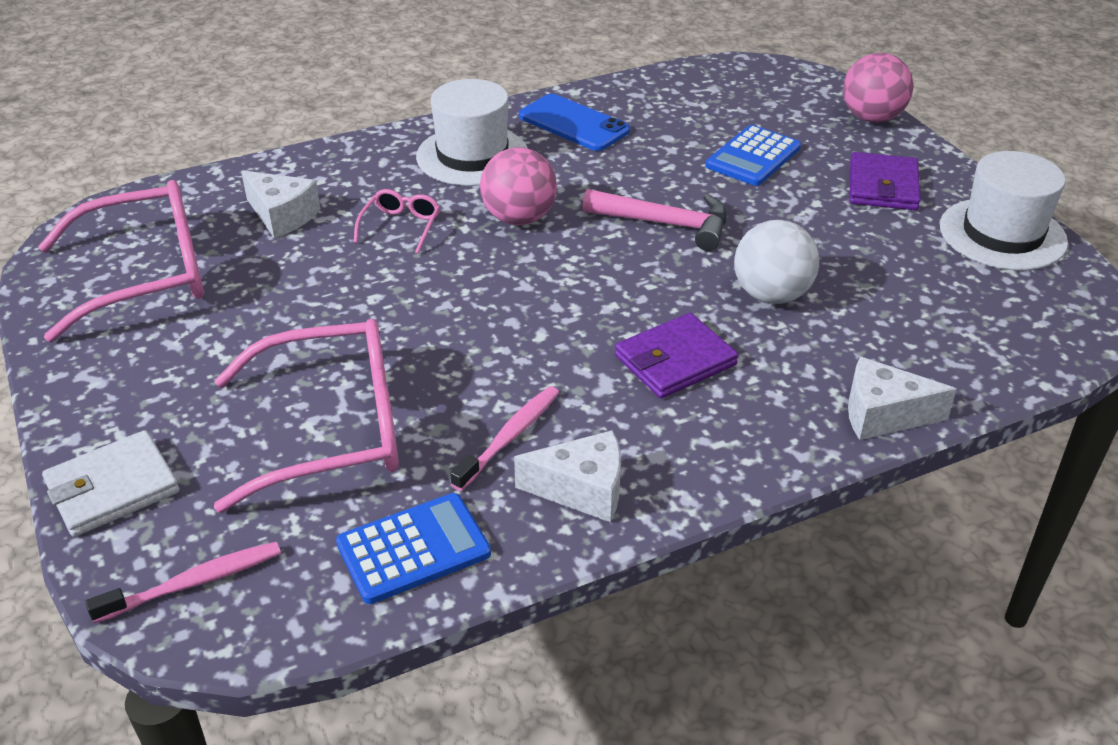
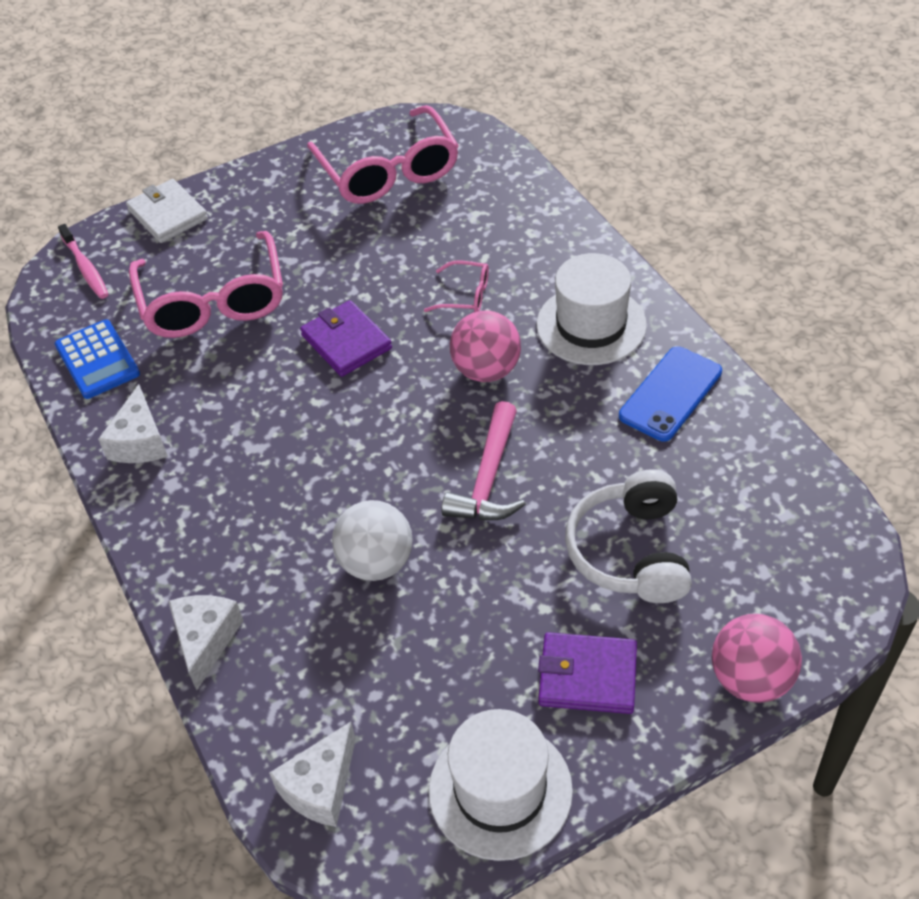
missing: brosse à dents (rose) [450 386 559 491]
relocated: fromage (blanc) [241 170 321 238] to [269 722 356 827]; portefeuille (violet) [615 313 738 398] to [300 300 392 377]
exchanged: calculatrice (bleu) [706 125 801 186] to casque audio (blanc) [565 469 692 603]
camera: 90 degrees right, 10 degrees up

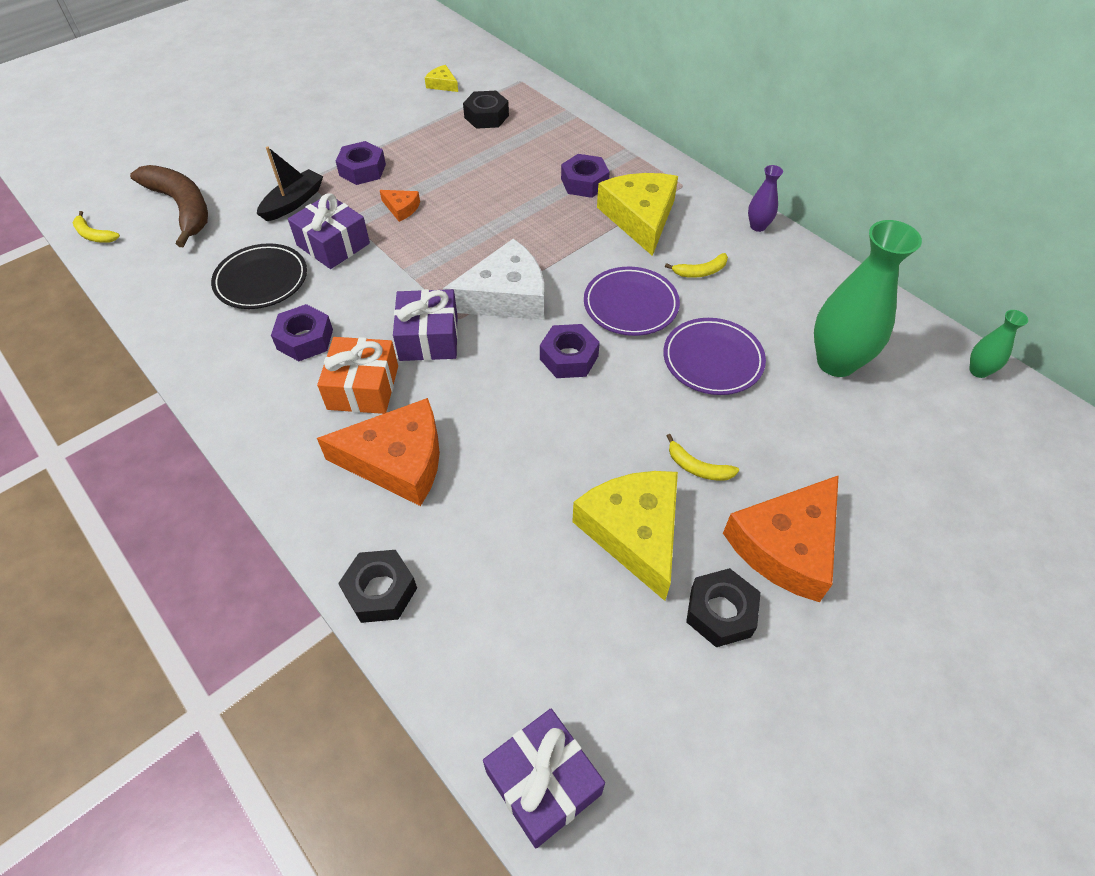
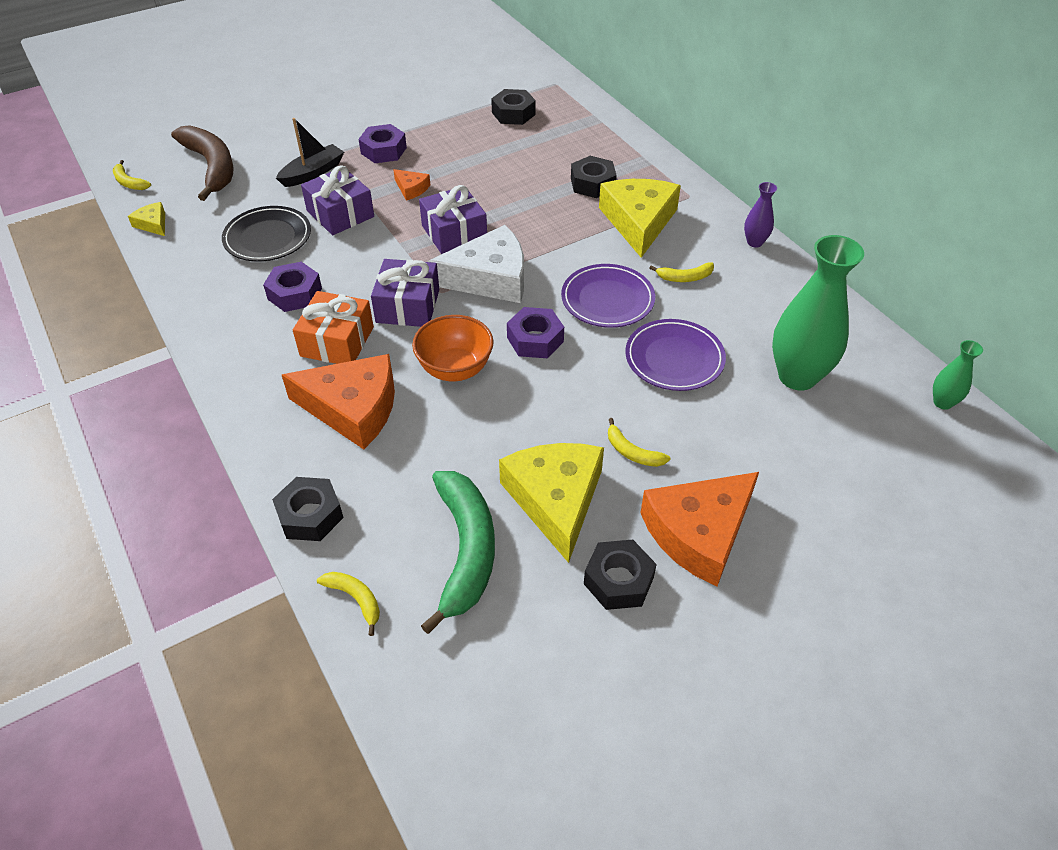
appeared: banane (jaune) [317 572 380 636]; bol (orange) [412 315 494 381]; banane (vert) [421 471 495 634]
relocated: fromage (jaune) [425 65 458 92] to [128 202 165 236]; cadeau (violet) [483 709 605 848] to [419 185 487 254]
colour: écrou (violet) [561 154 610 198] to écrou (noir) [571 156 617 198]
camera: 10 degrees right, 5 degrees down

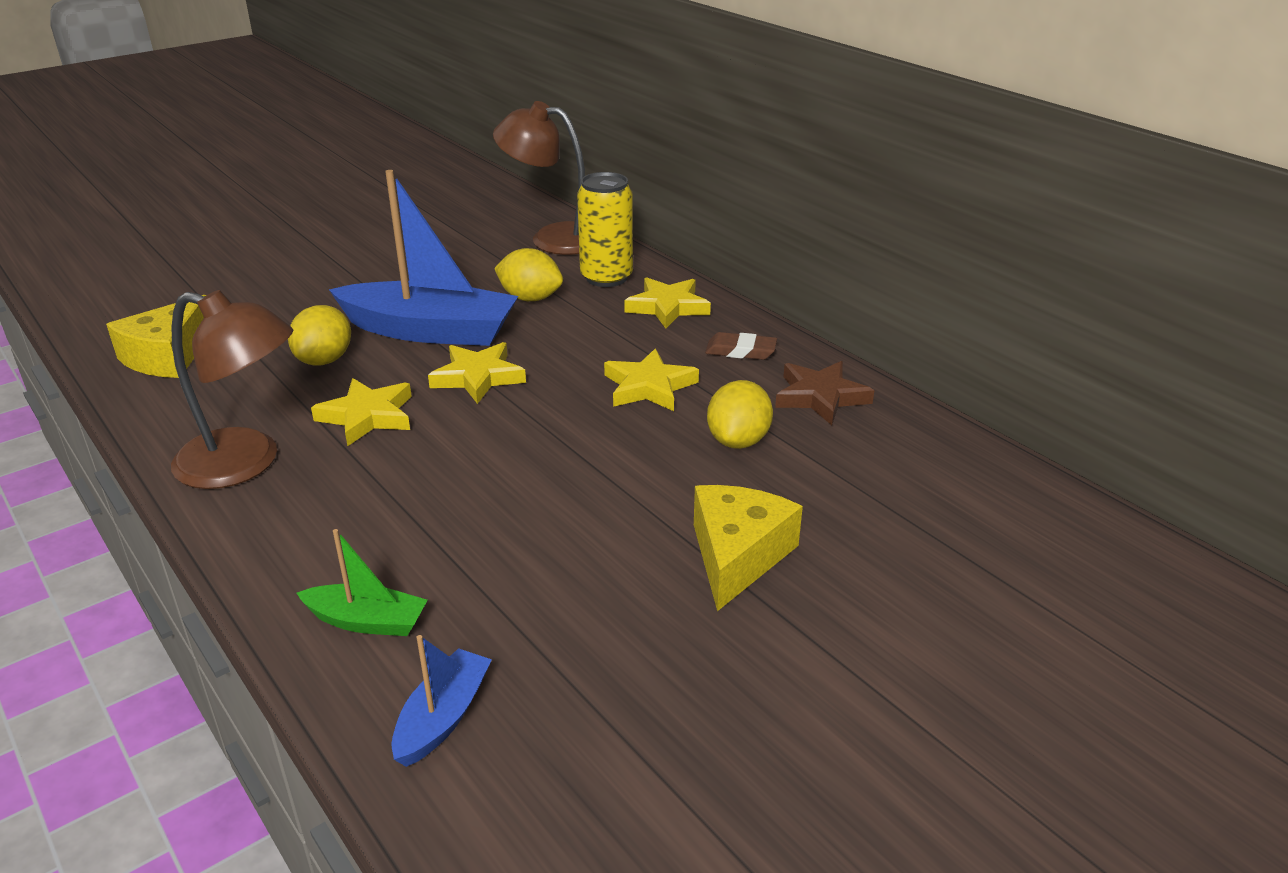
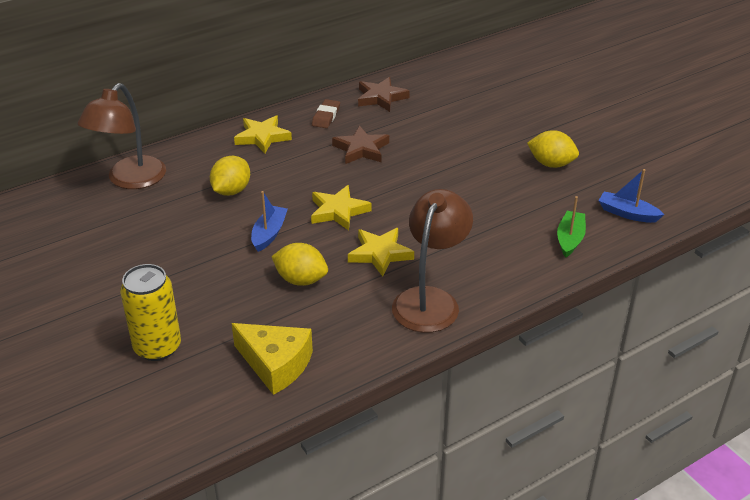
missing: fromage (jaune) [694 485 803 611]
relocated: canette (jaune) [577 172 633 287] to [120 264 181 361]; citron (jaune) [707 380 773 449] to [527 130 579 168]
colour: étoile (jaune) [604 348 699 411] to étoile (marron) [332 125 389 164]
size: bateau (bleu) [329 170 518 346] = [251 191 288 252] x0.48
camera: 85 degrees left, 5 degrees up

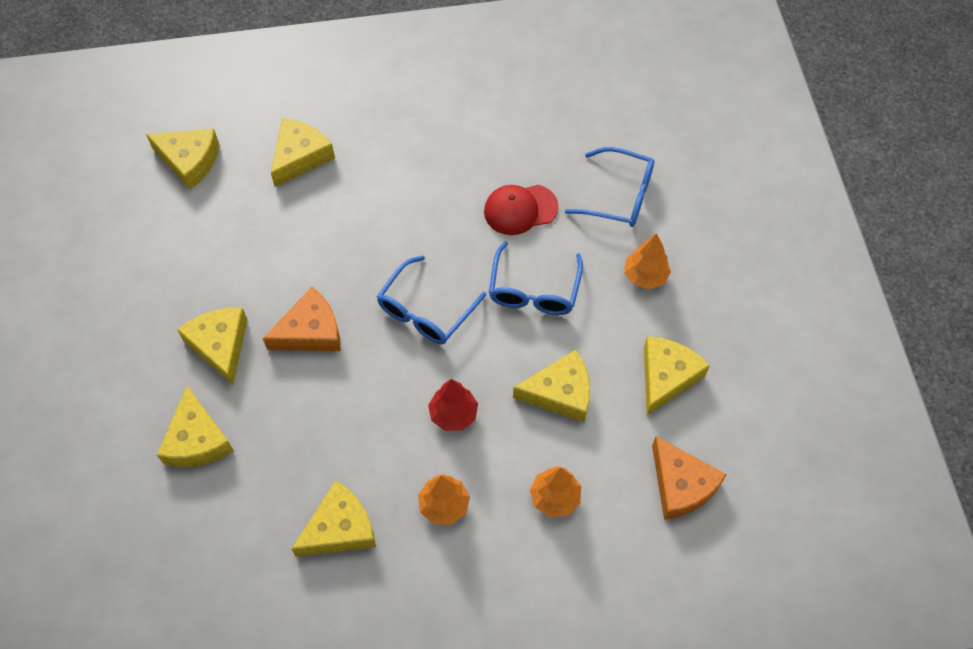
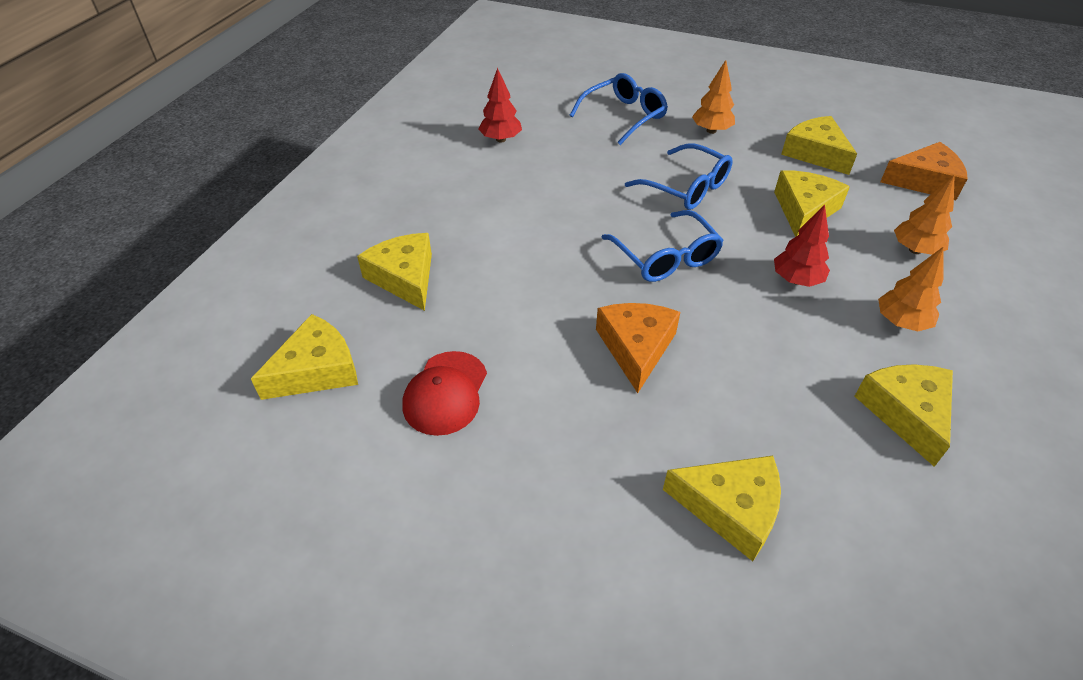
missing: fromage (jaune) [177 308 248 385]
appeared: arbre (rouge) [479 68 522 142]
relocated: casquette (rouge) [484 185 559 235] to [403 351 487 436]
camera: 60 degrees left, 15 degrees down

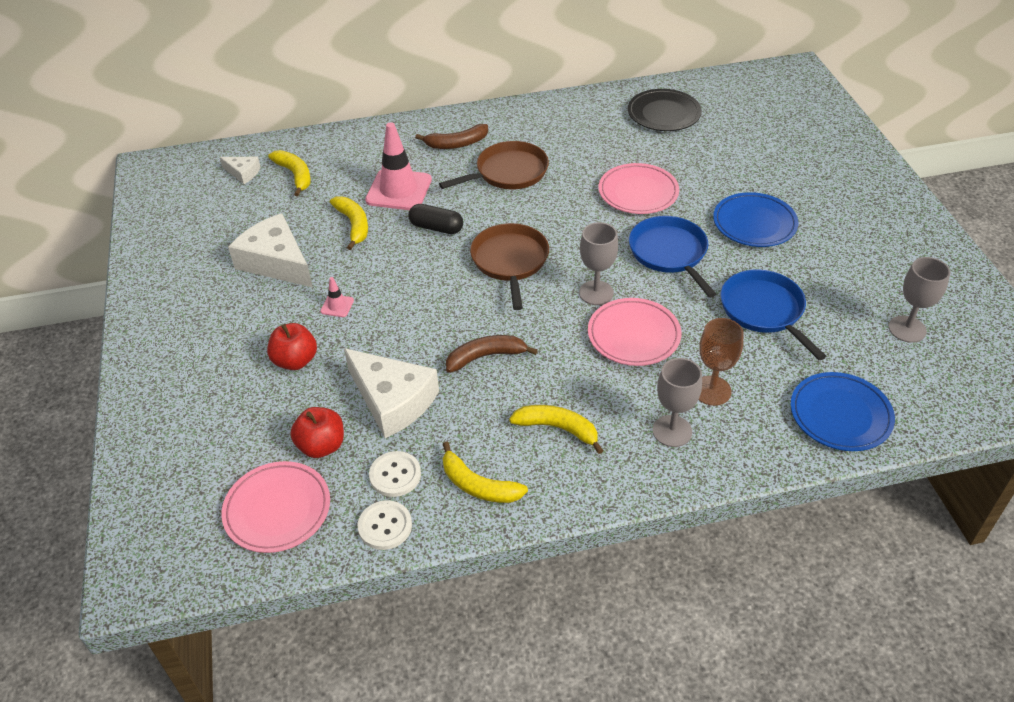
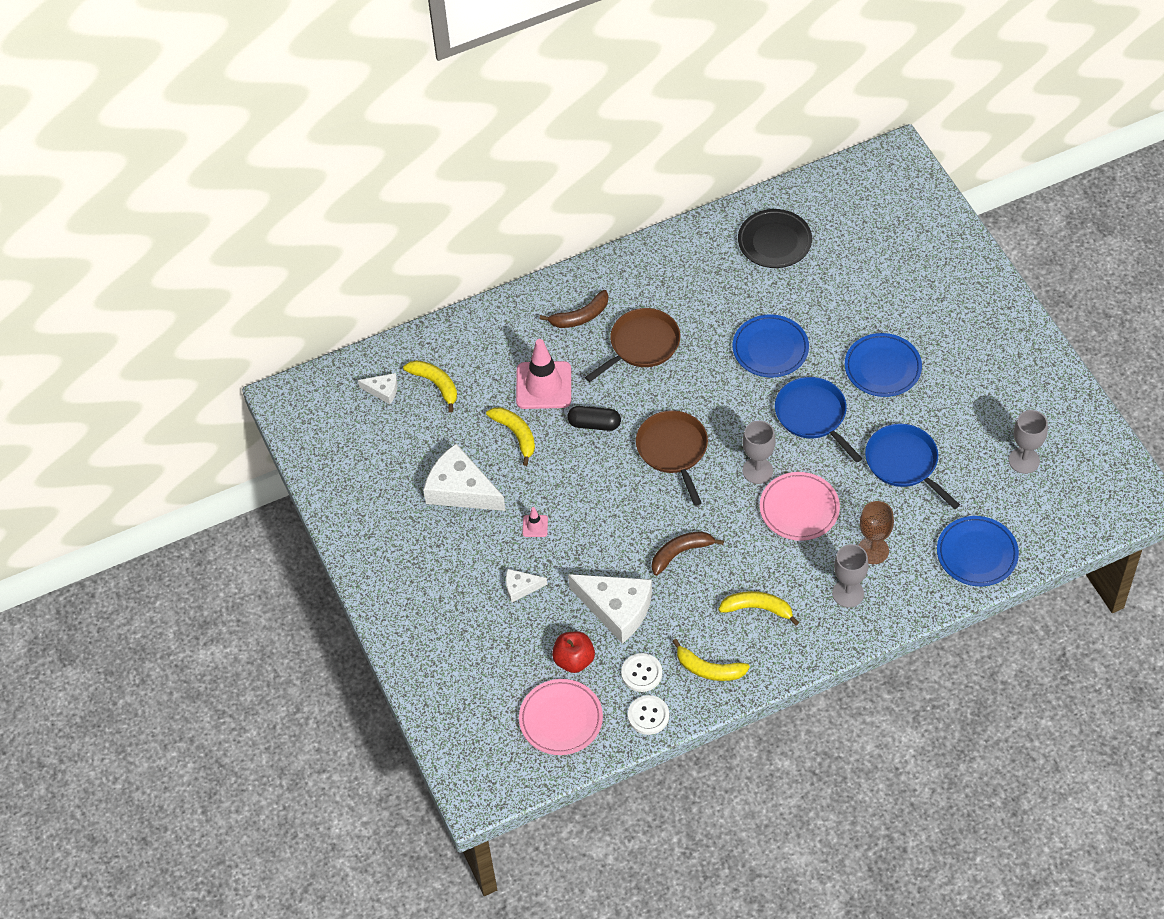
exchanged: pomme (rouge) [267 323 317 370] to fromage (blanc) [506 569 547 603]
colour: assiette (rose) [599 163 679 214] to assiette (bleu) [732 315 809 377]
camera: 10 degrees left, 10 degrees up

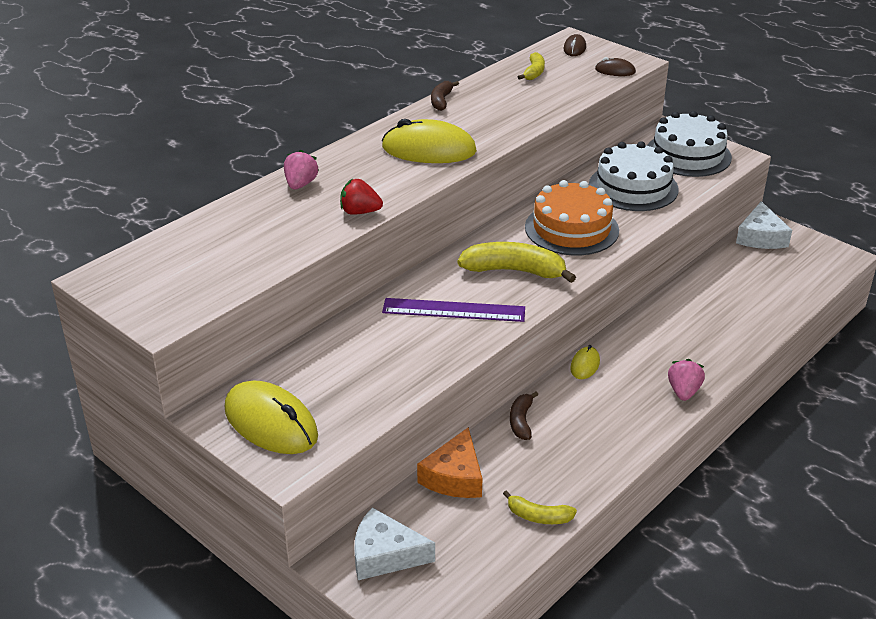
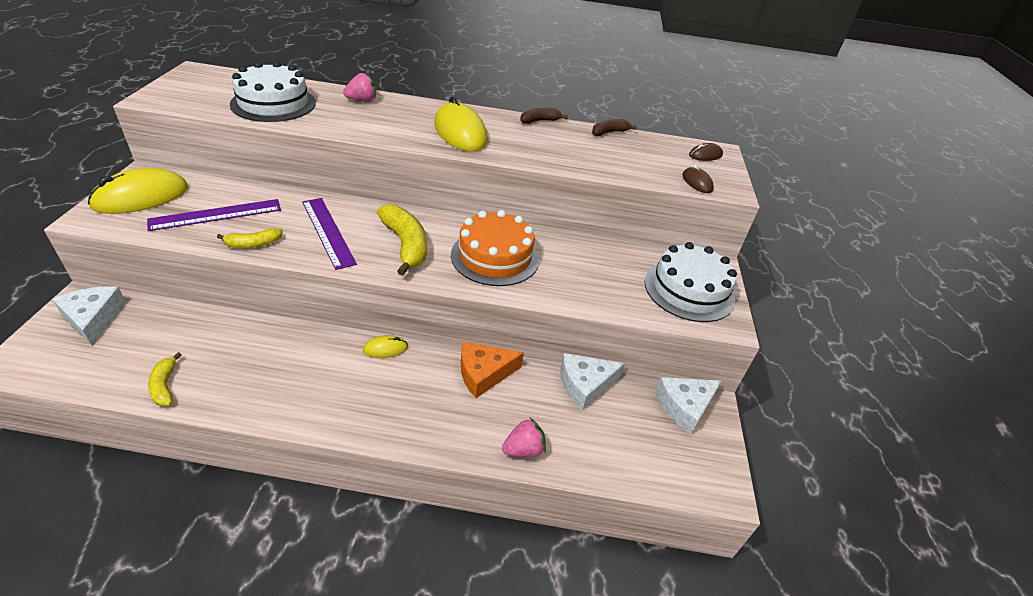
missing: fraise (rouge) [340 179 383 215]
appeared: règle (violet) [147 199 281 231]; fromage (blanc) [560 353 625 410]
relocated: banane (jaune) [518 52 545 80] to [217 228 283 248]; gâteau (blanc) [589 141 679 211] to [230 61 316 122]; fromage (orange) [417 427 483 498] to [461 341 524 398]; fraise (rose) [668 359 705 401] to [502 418 546 457]; banane (marron) [510 391 538 440] to [592 119 637 136]
spun: souris (jaune) [225 380 318 454] = [88 168 188 214] 45 degrees clockwise
camera: 50 degrees right, 5 degrees up

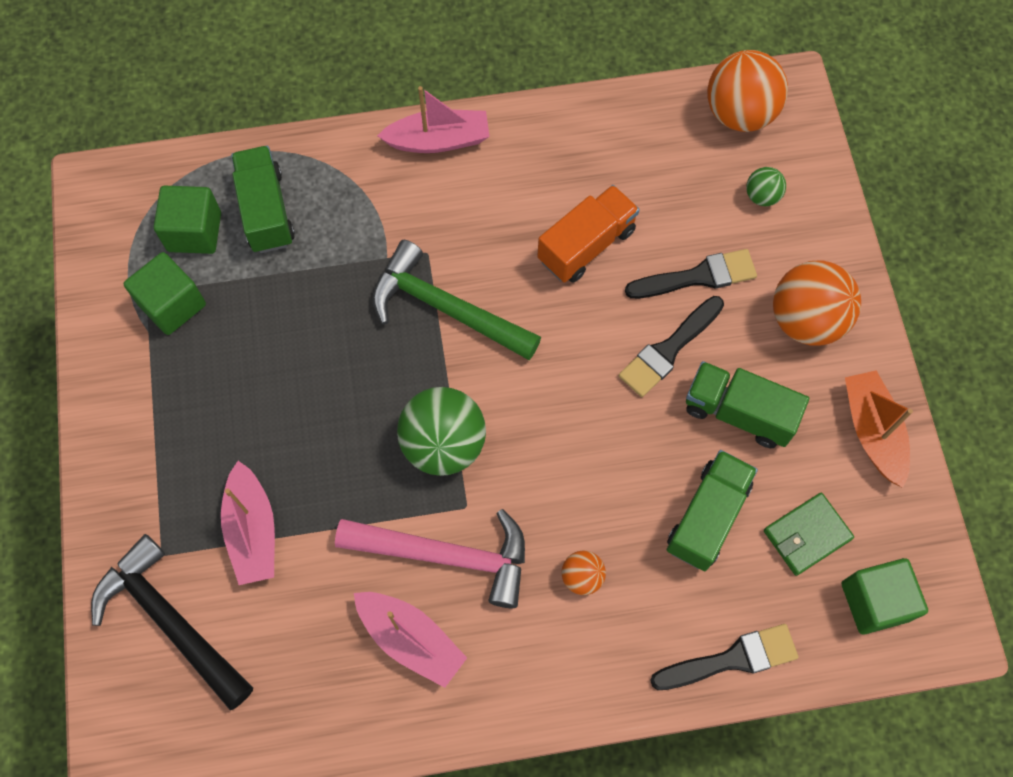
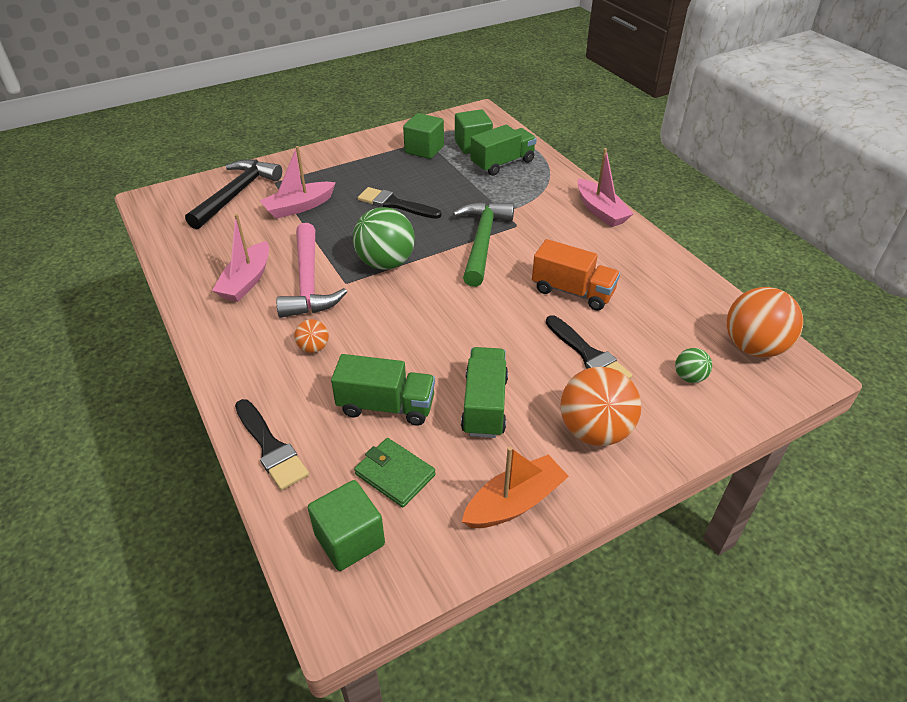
relocated: pinceau (noir) [619 296 724 397] to [358 187 441 219]
camera: 70 degrees right, 25 degrees down

